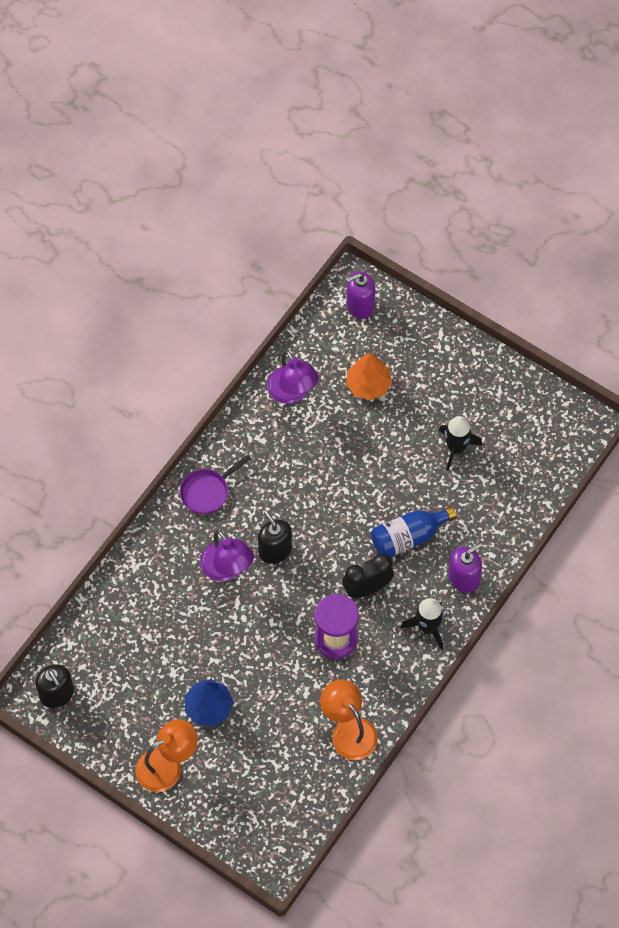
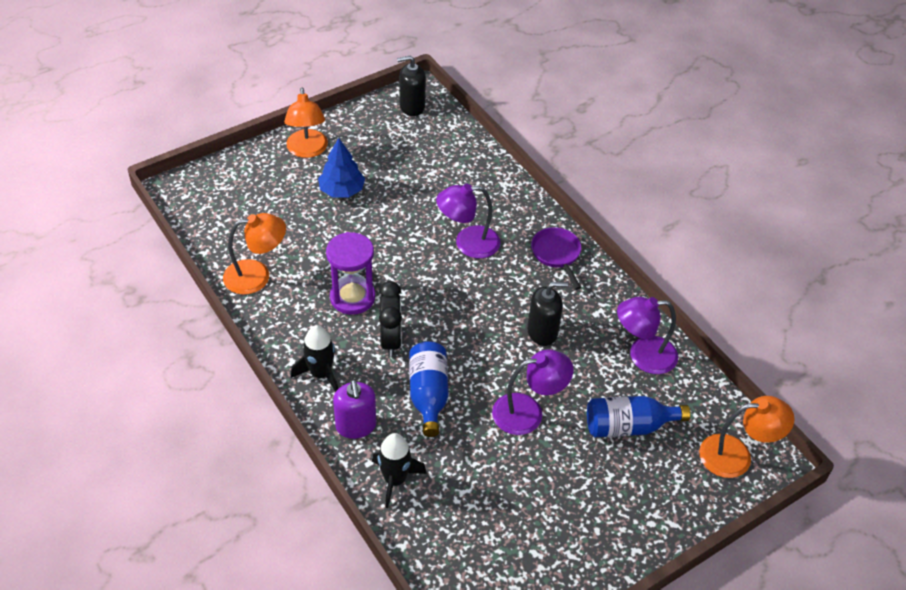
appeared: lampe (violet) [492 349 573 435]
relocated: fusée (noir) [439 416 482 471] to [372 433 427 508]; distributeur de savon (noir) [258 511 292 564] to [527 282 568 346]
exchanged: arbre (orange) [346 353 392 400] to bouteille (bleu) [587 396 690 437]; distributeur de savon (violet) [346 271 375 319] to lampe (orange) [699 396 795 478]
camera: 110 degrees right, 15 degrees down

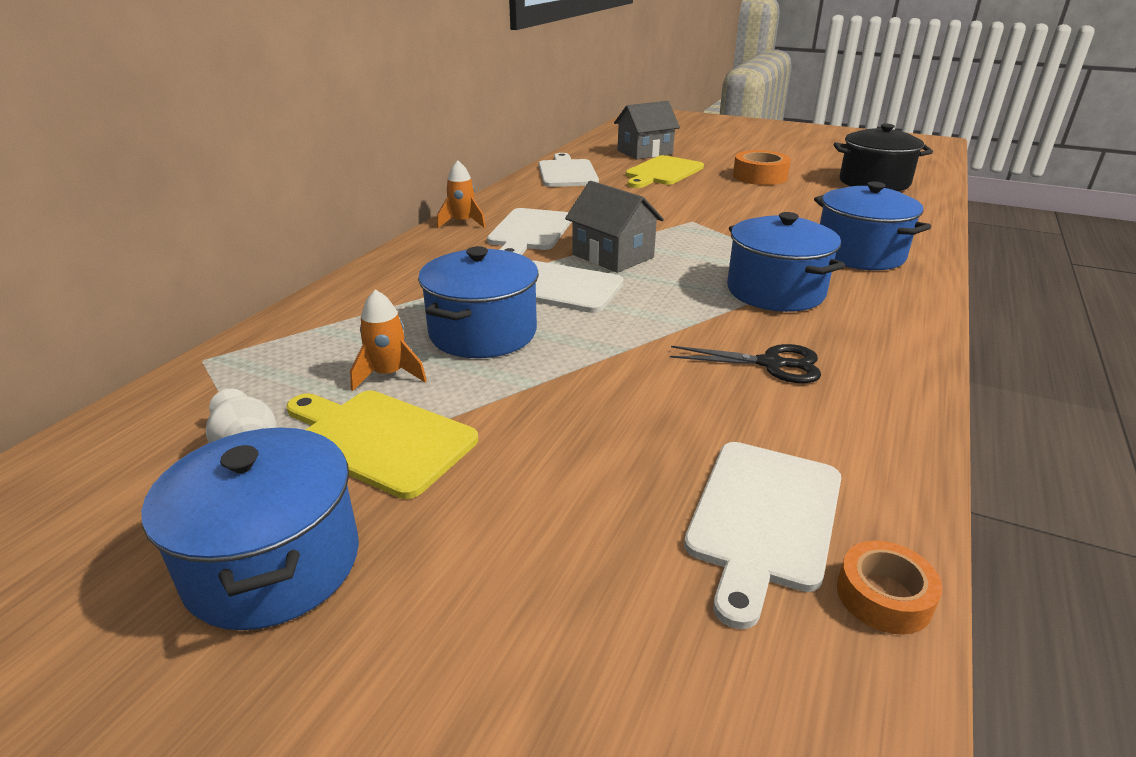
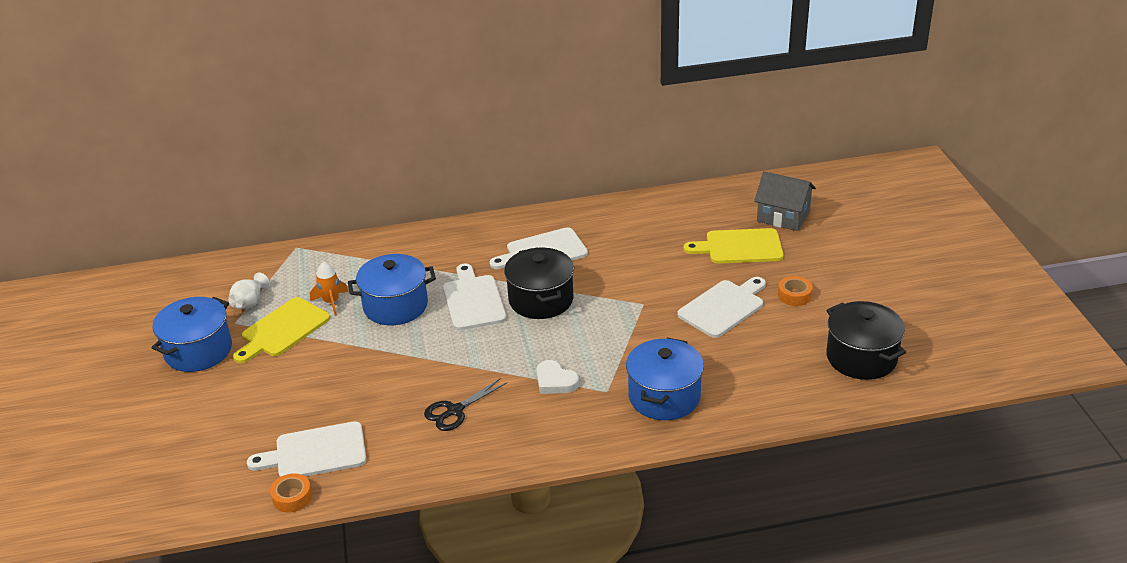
missing: fusée (orange) [437 160 486 228]
relocated: planche à découper (blanc) [539 153 599 187] to [677 277 766 338]
exchanged: maison (gris) [565 181 664 273] to marmite (noir) [504 248 574 319]; marmite (bleu) [727 212 845 312] to cœur (blanc) [536 360 579 394]
spun: planche à découper (jaune) [286 391 478 499] = [233 297 330 363] 135 degrees counterclockwise; ciseaux (noir) [670 344 821 383] = [424 378 507 431] 75 degrees clockwise
size: ruban adhésif (orange) [733 150 791 185] = [778 276 813 306] x0.63
camera: 55 degrees right, 5 degrees up

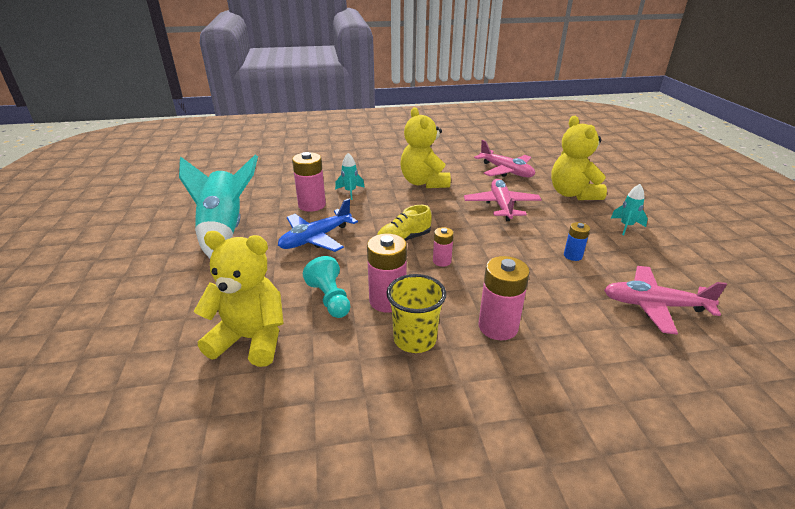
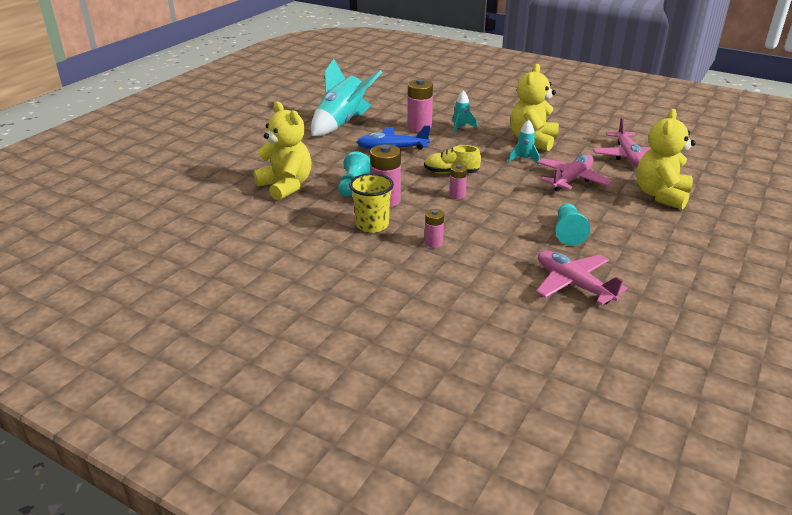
relocated: fusée (turquoise) [611 184 648 235] to [508 120 540 165]
exchanged: pile (bleu) [564 222 590 261] to pion (turquoise) [555 203 590 246]
size: pile (rose) [479 256 530 340] = [425 209 444 248] x0.57
camera: 40 degrees right, 0 degrees up

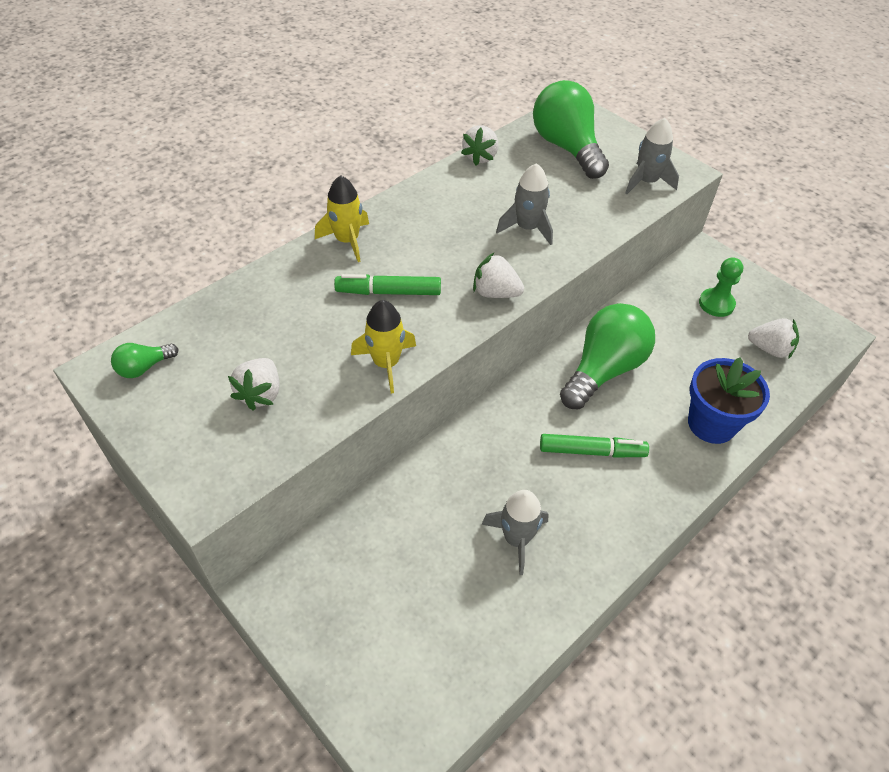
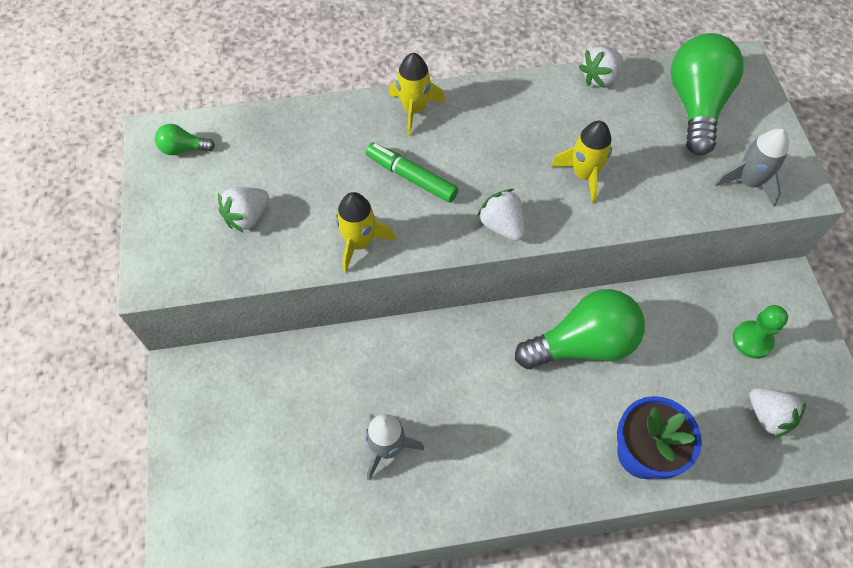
missing: feutre (vert) [540 434 649 458]
colour: fusée (gris) [496 163 553 245] to fusée (jaune) [551 121 612 203]
camera: 35 degrees right, 10 degrees up

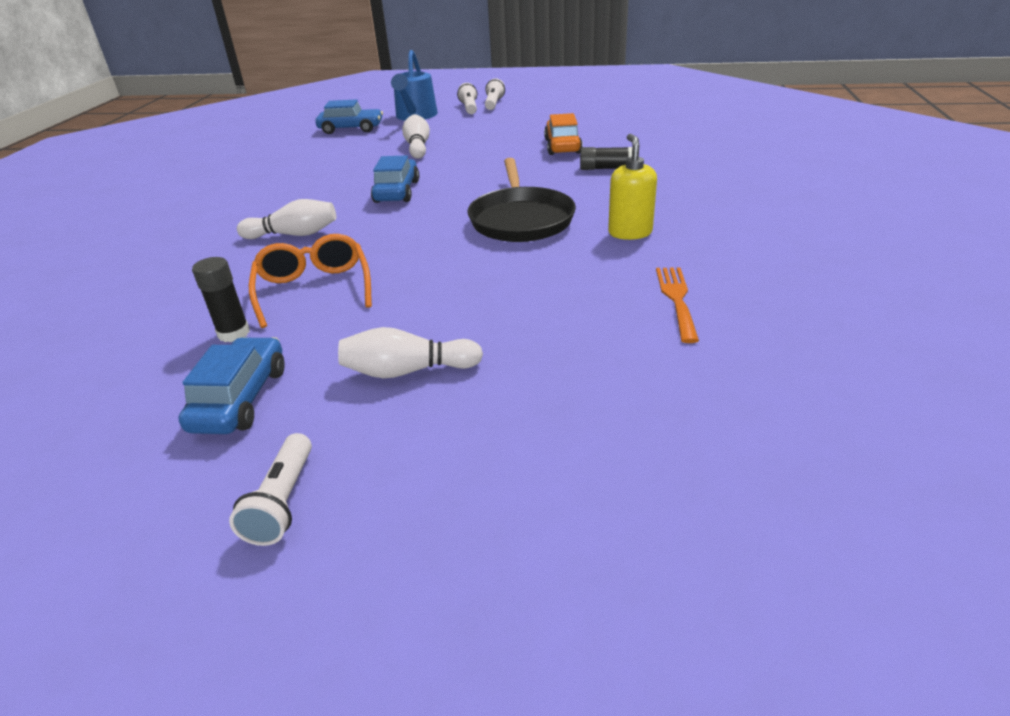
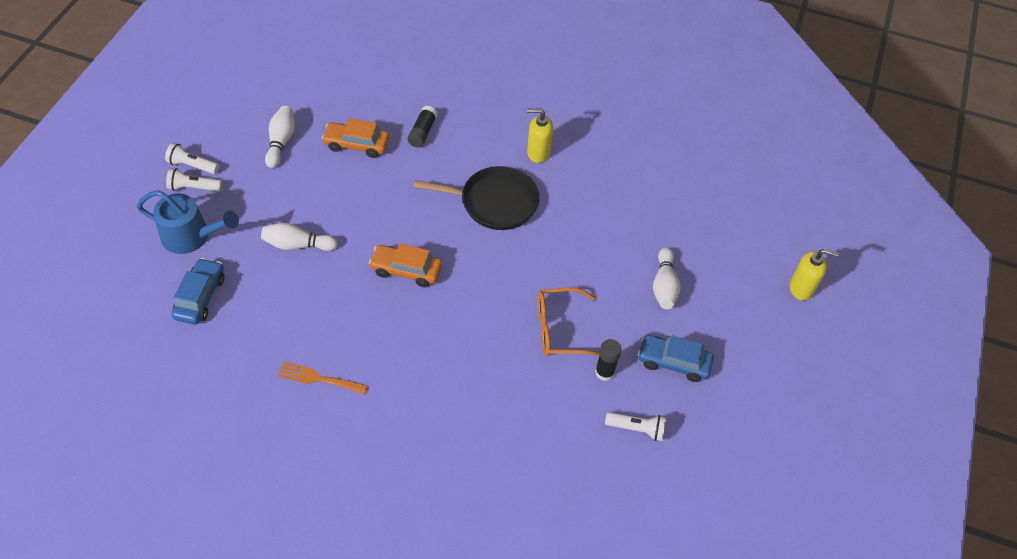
appeared: distributeur de savon (jaune) [789 249 839 301]
relocated: quille (blanc) [237 199 336 239] to [265 106 295 168]; fourchette (orange) [656 267 699 343] to [277 361 368 395]; lampe de poche (blanc) [229 433 312 546] to [605 412 666 441]
colour: voiture (bleu) [371 155 419 203] to voiture (orange) [369 243 442 287]
camera: 85 degrees left, 20 degrees up

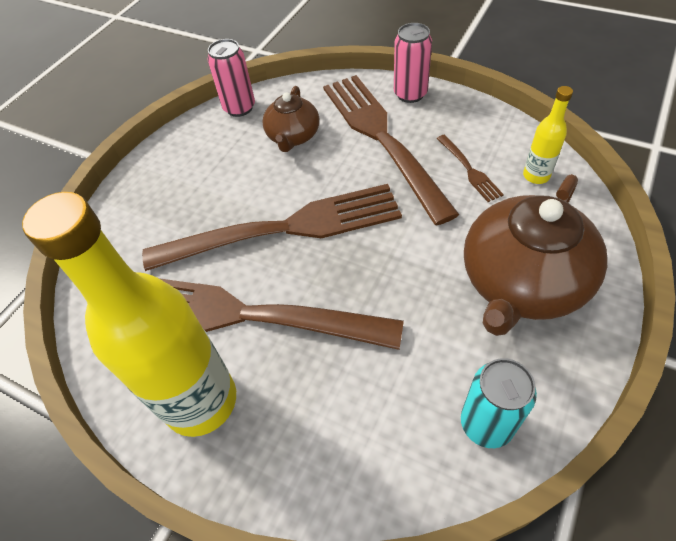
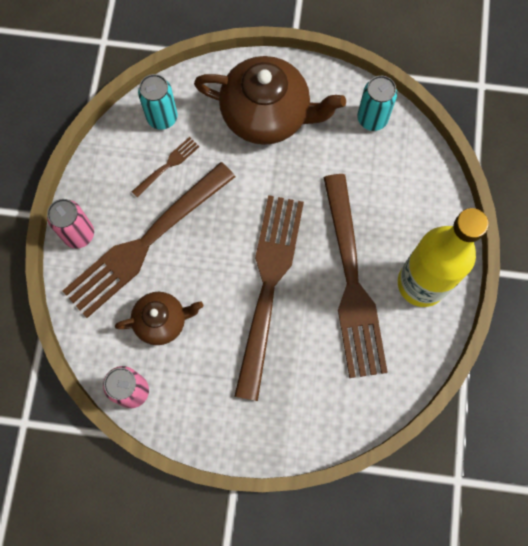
exchanged: bouteille (jaune) [523 86 573 184] to canette (turquoise) [138 74 177 130]
spun: fourchette (marron) [142 184 402 271] = [234 195 304 401] 45 degrees clockwise
camera: 115 degrees left, 20 degrees up

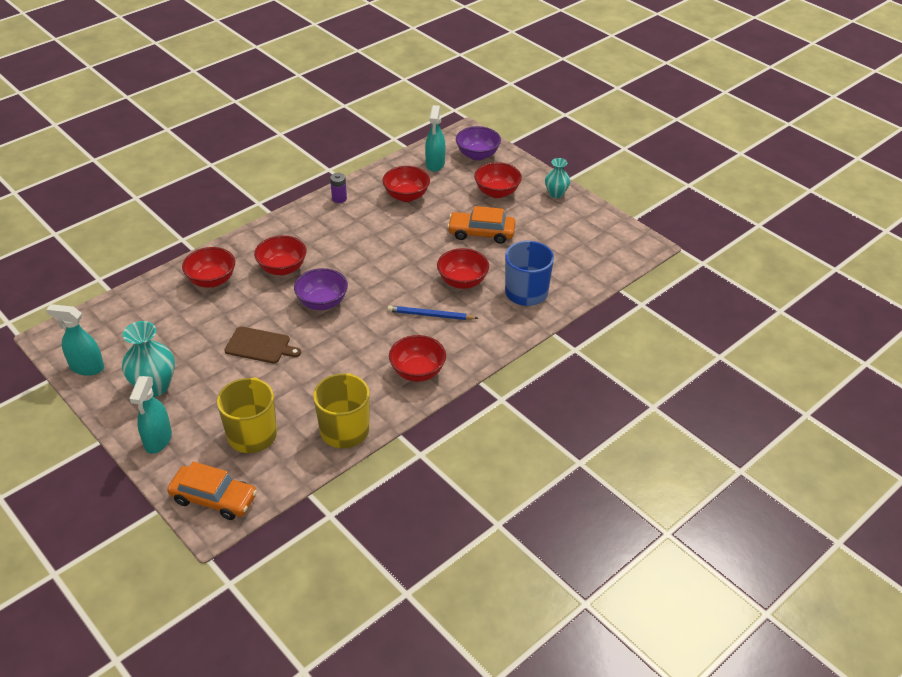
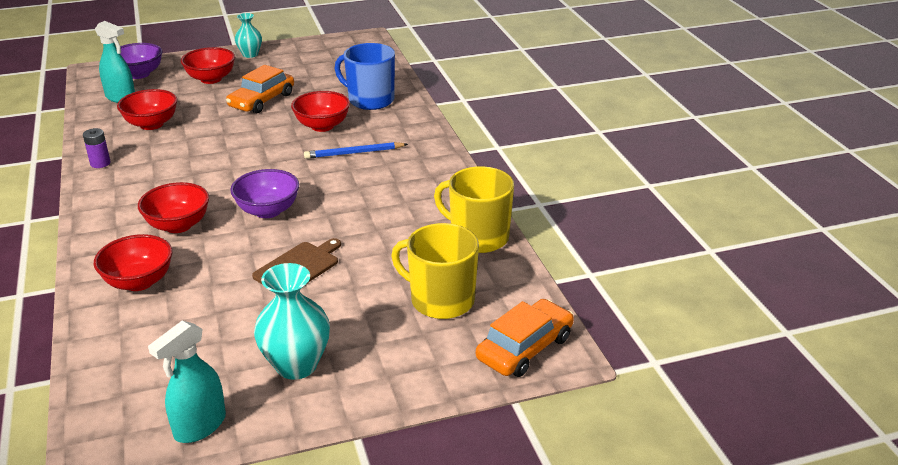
missing: vaporisateur (turquoise) [129 376 172 454]; bol (rouge) [389 335 446 382]
spun: crayon (bleu) [387 305 478 320] = [304 142 408 159] 45 degrees clockwise
camera: 65 degrees left, 10 degrees down

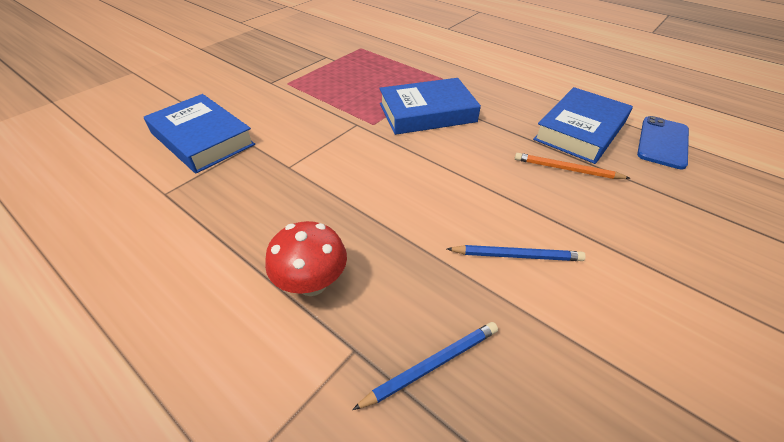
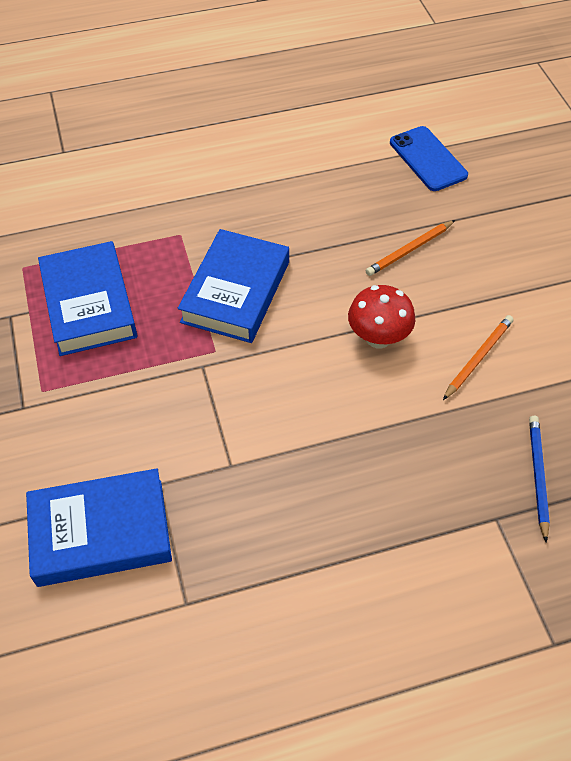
relocated: livre (bleu) [533 87 633 164] to [38 241 138 356]; champignon (rouge) [265 221 347 296] to [348 285 415 348]
colour: crayon (bleu) [447 245 586 261] to crayon (orange) [443 315 514 400]
camera: 55 degrees left, 10 degrees up

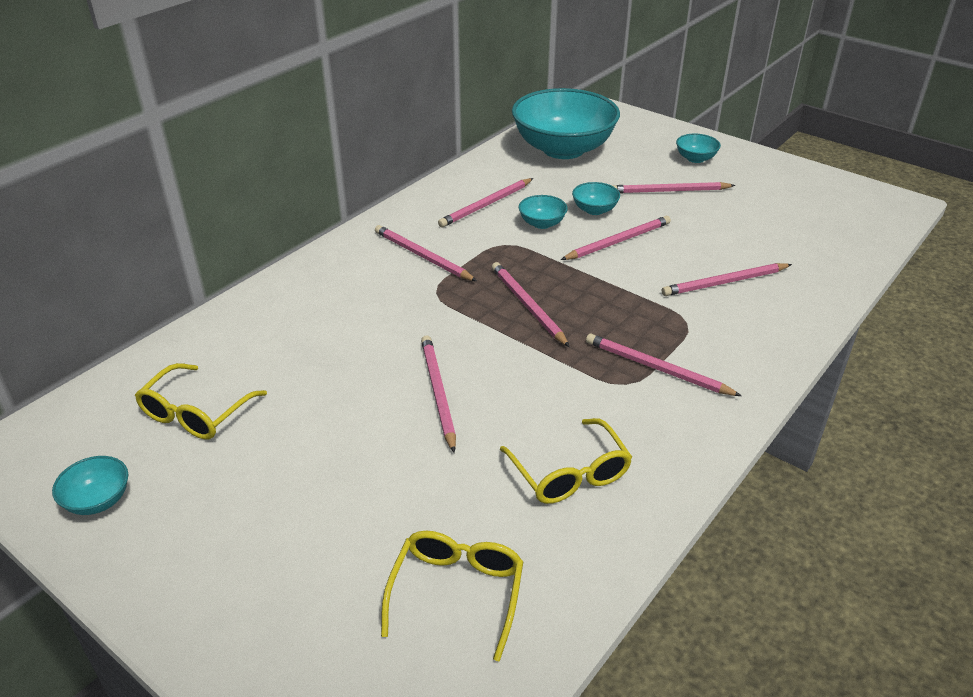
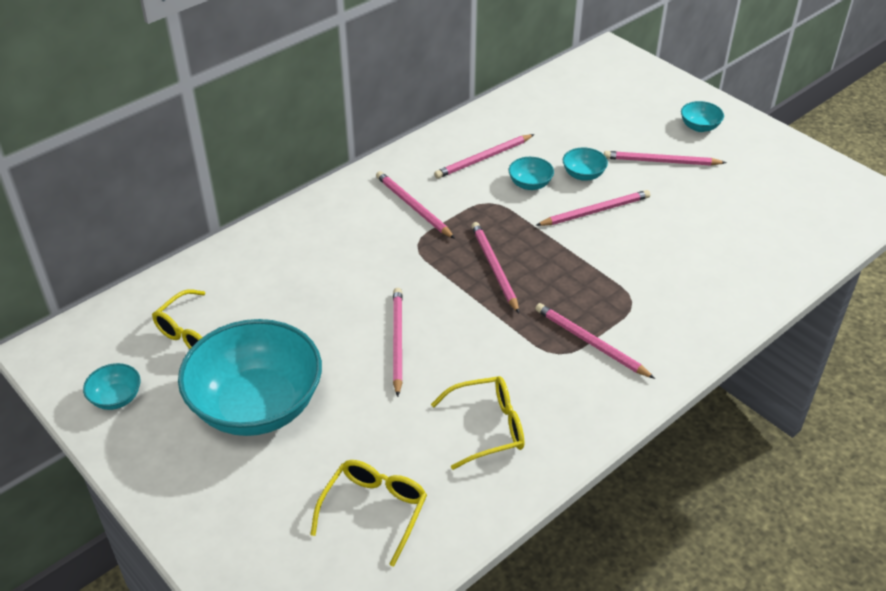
missing: crayon (rose) [662 263 792 296]
relocated: bol (turquoise) [512 88 620 159] to [178 319 322 436]
spun: lunettes (jaune) [500 418 632 504] = [431 376 524 470] 90 degrees counterclockwise
camera: 10 degrees right, 5 degrees up

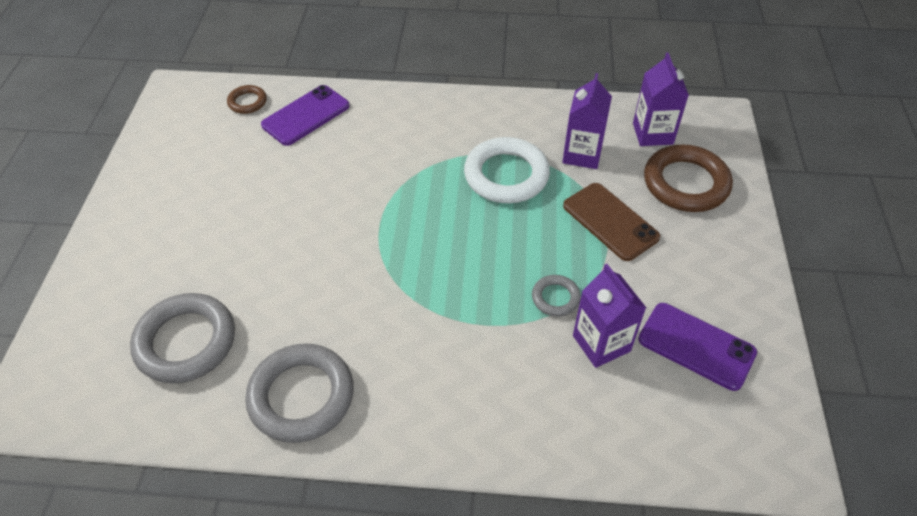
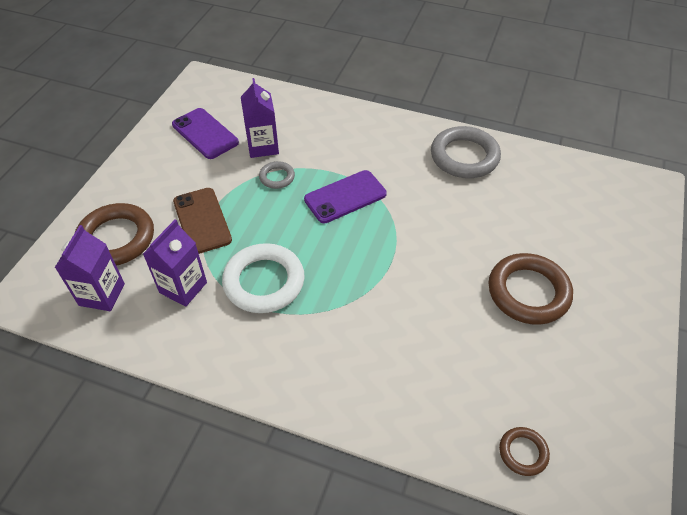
missing: anneau (gris) [130 293 235 384]
appeared: anneau (marron) [488 253 573 325]
relocated: téléphone (violet) [261 85 349 146] to [304 170 387 223]
camera: 165 degrees left, 0 degrees up

